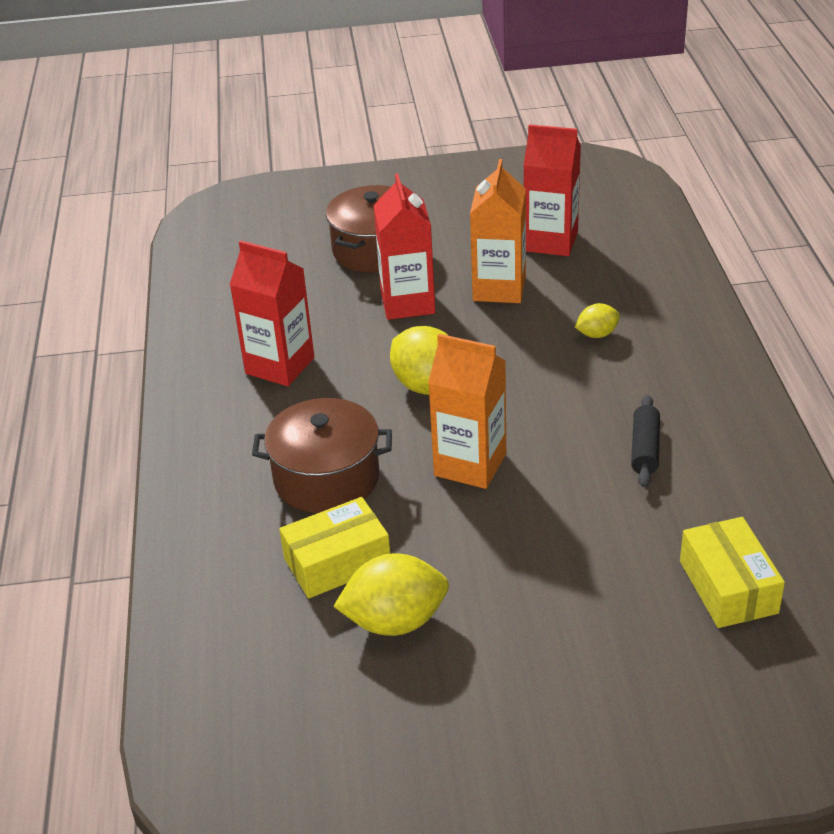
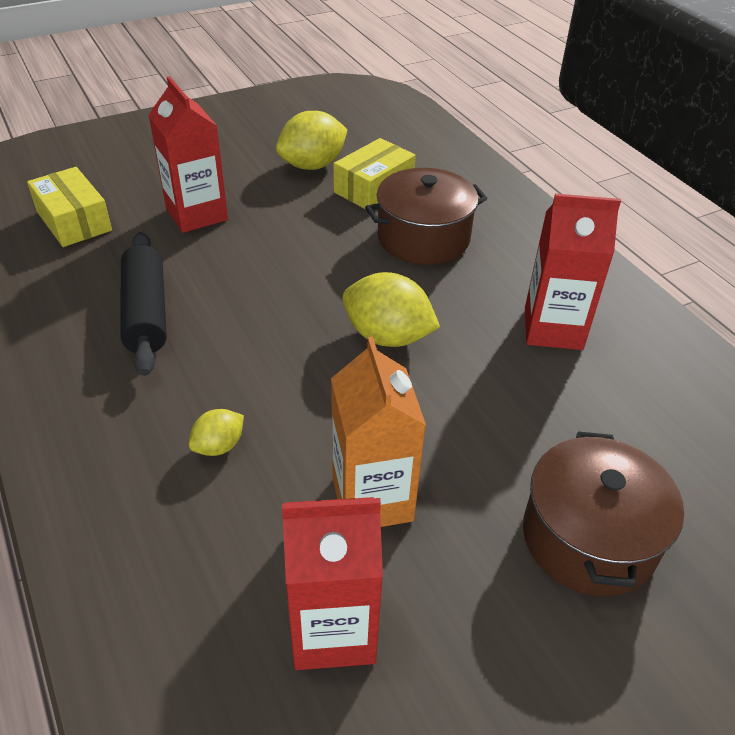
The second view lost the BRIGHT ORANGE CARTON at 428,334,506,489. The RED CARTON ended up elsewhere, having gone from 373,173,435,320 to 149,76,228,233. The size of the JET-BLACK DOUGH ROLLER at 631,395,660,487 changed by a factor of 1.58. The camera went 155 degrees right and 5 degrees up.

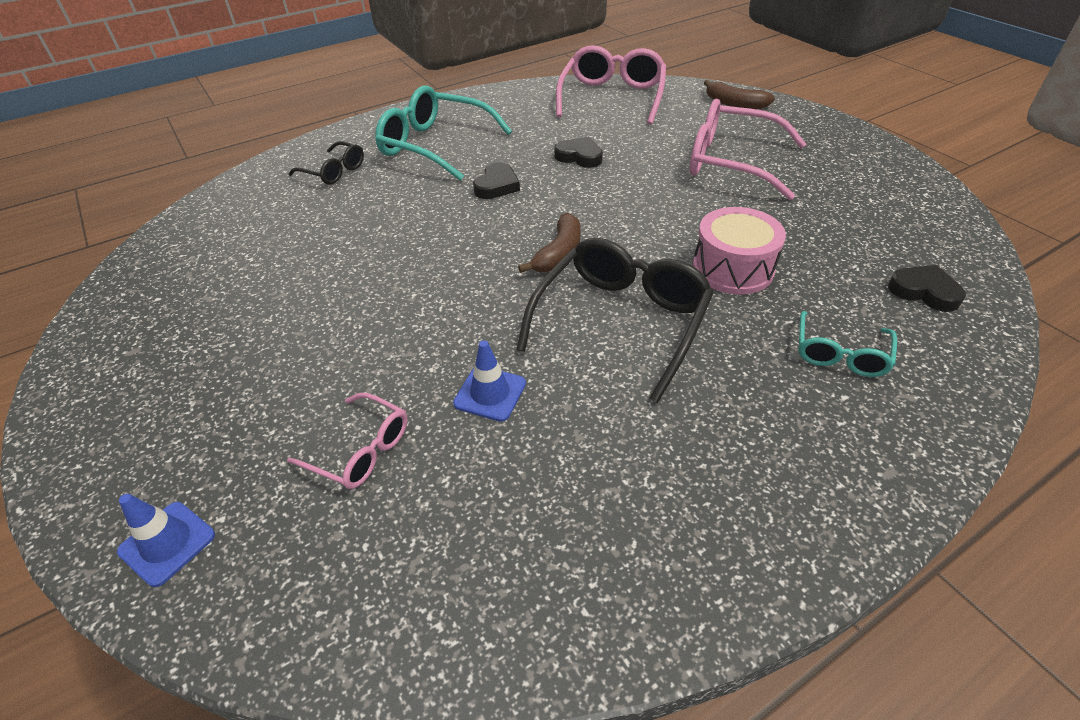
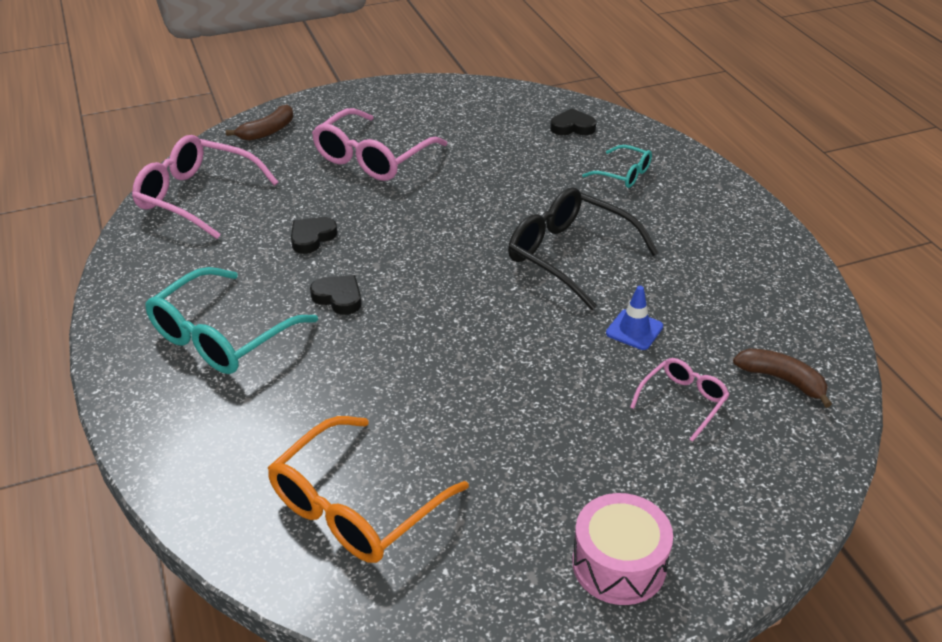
The second view lost the BLUE SAFETY CONE at 117,494,215,587. The second view lost the JET-BLACK GLASSES at 288,141,364,185. The second view gained the BRIGHT ORANGE GLASSES at 268,416,469,563. The DARK BROWN BANANA FRUIT ended up elsewhere, having gone from 518,213,581,273 to 733,348,832,408. The ROSY TOY DRUM ended up elsewhere, having gone from 693,207,786,294 to 572,493,673,605. The JET-BLACK LOVE HEART at 888,265,966,312 ended up facing another way, 45 degrees clockwise from before. The camera went 80 degrees left and 5 degrees down.

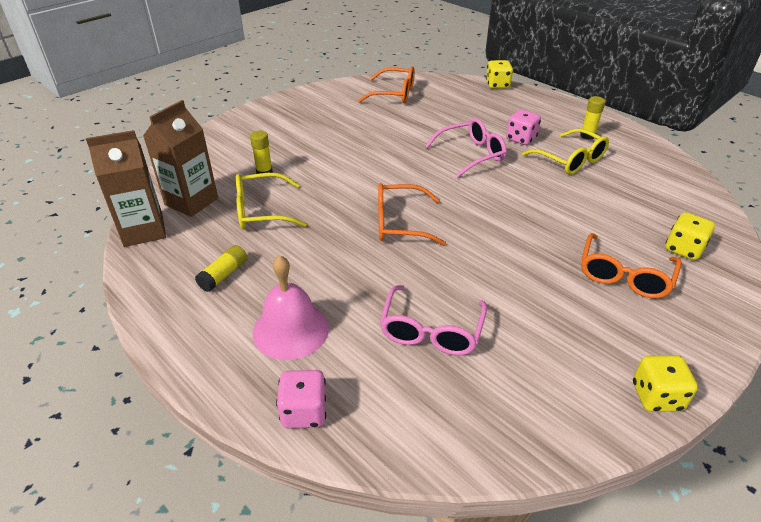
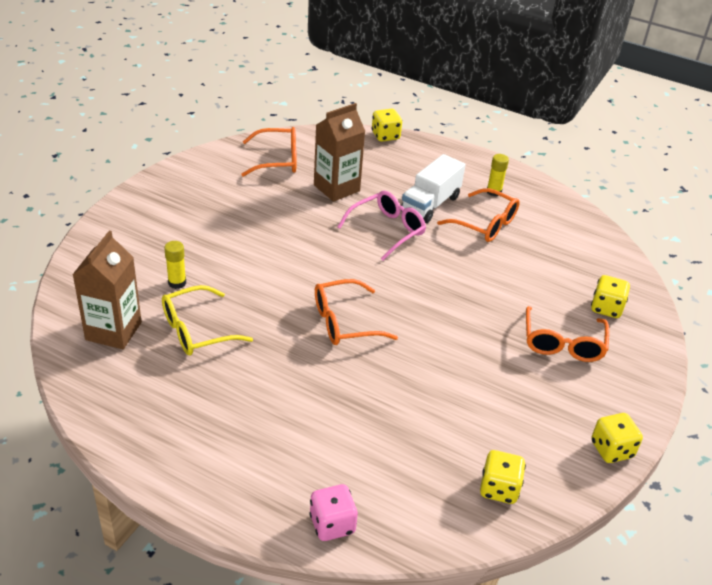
The second view lost the GOLDEN STICK OF GLUE at 195,245,247,292. The second view lost the ROSY BELL at 253,255,329,360. The second view lost the ROSY GLASSES at 380,285,487,356. The second view gained the GOLDEN DICE at 480,450,526,504. The DARK BROWN CARTON ended up elsewhere, having gone from 86,130,166,247 to 314,103,365,202. Where the ROSY DICE stood at 506,109,541,145, the SNOW-WHITE TOY TRUCK came to stand at 401,154,465,223. What was the GOLDEN GLASSES at 522,129,609,175 turned into the BRIGHT ORANGE GLASSES at 437,188,520,242. The camera went 20 degrees left and 0 degrees up.

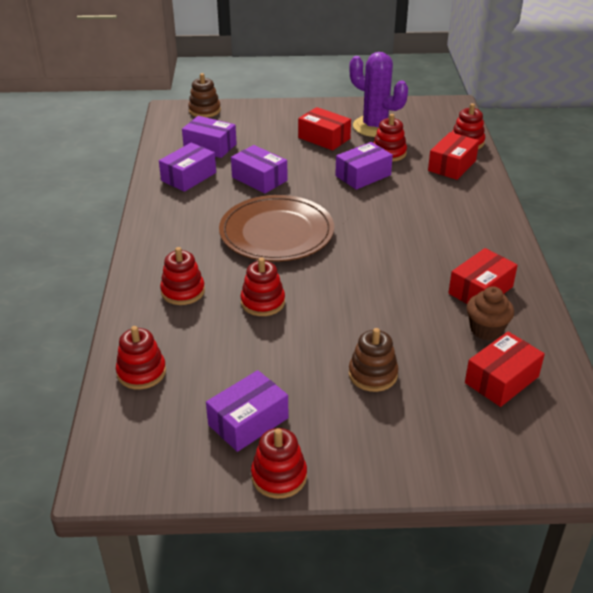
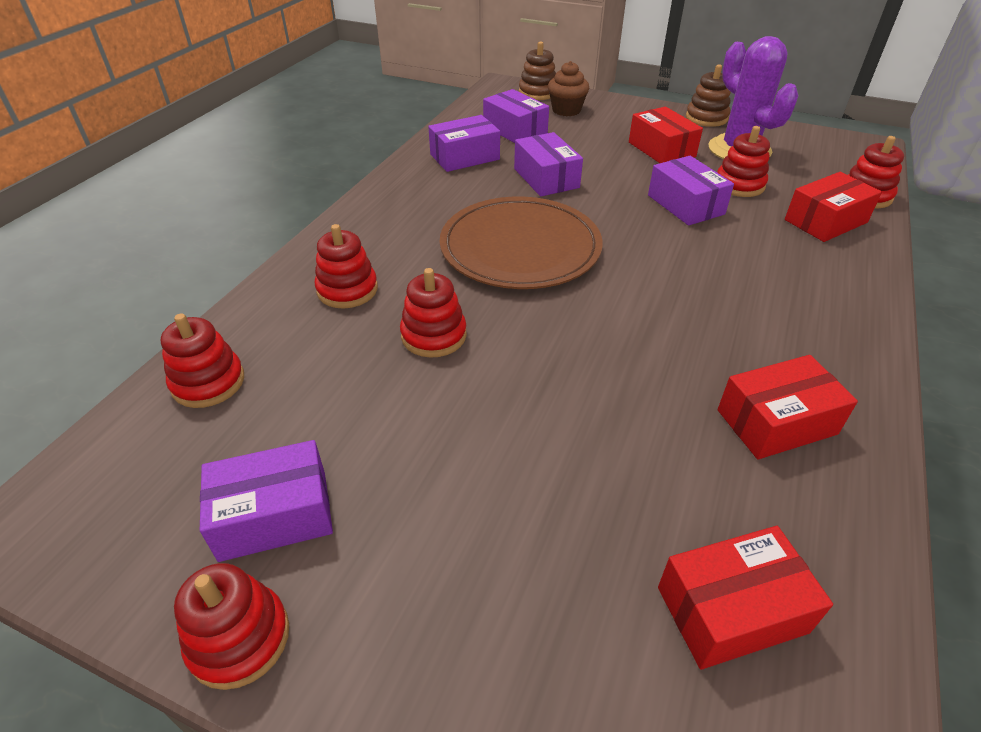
The DARK BROWN STACKING TOY ended up elsewhere, having gone from 349,328,398,392 to 686,64,731,127. The DARK BROWN MUFFIN ended up elsewhere, having gone from 467,286,514,340 to 548,61,589,116. The VIOLET BOX at 335,142,393,190 ended up facing another way, 75 degrees clockwise from before. The camera went 25 degrees right and 5 degrees up.

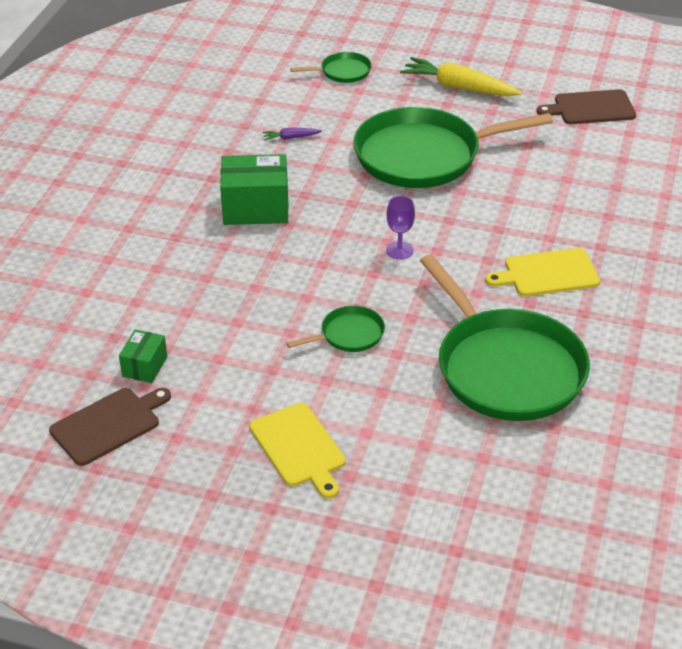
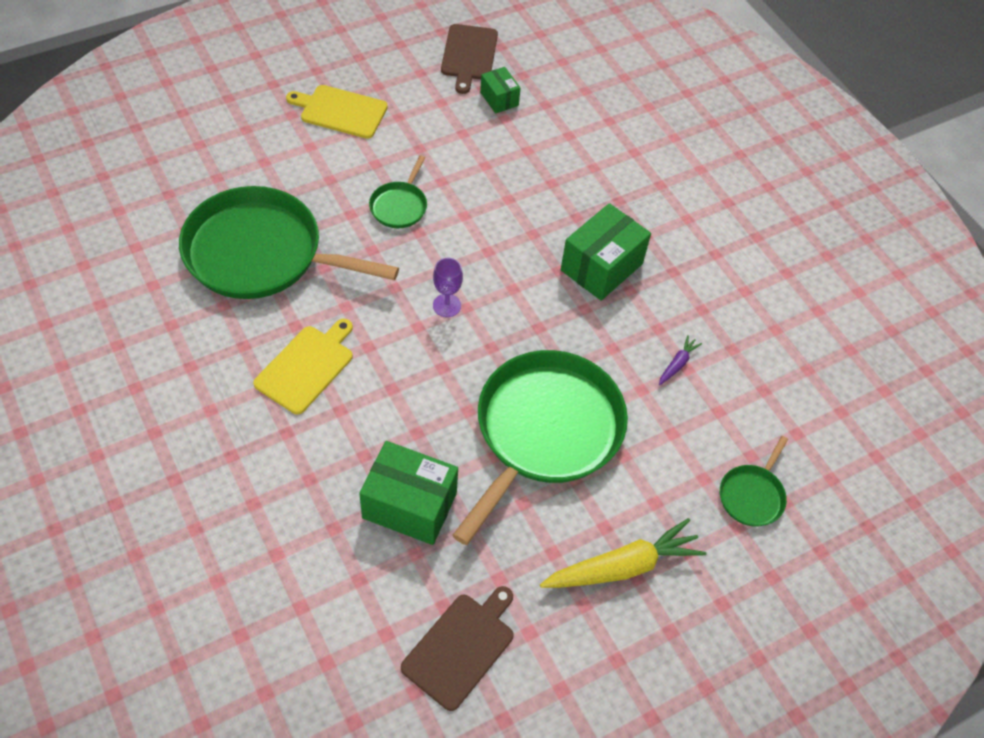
The second view gained the EMERALD BOX at 359,441,458,545. The camera went 130 degrees right and 15 degrees up.

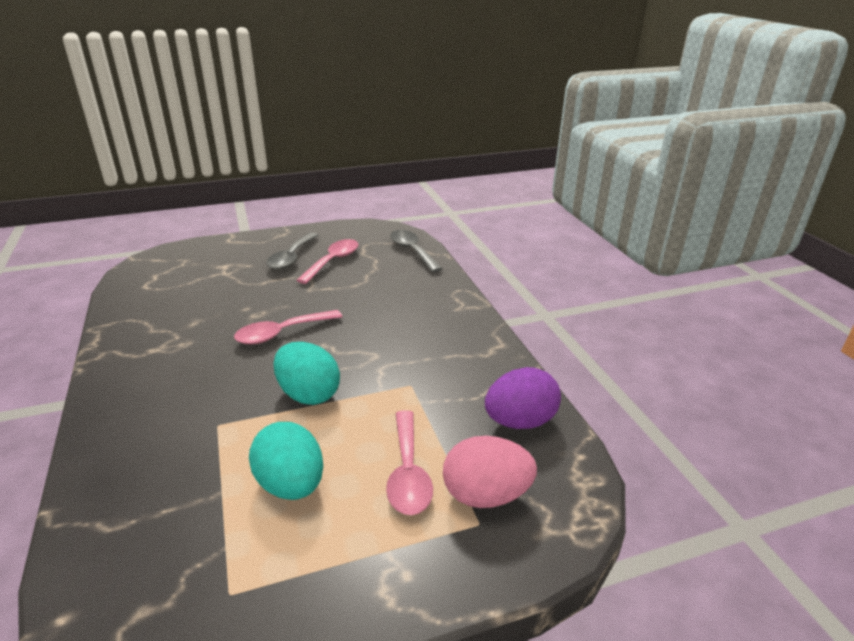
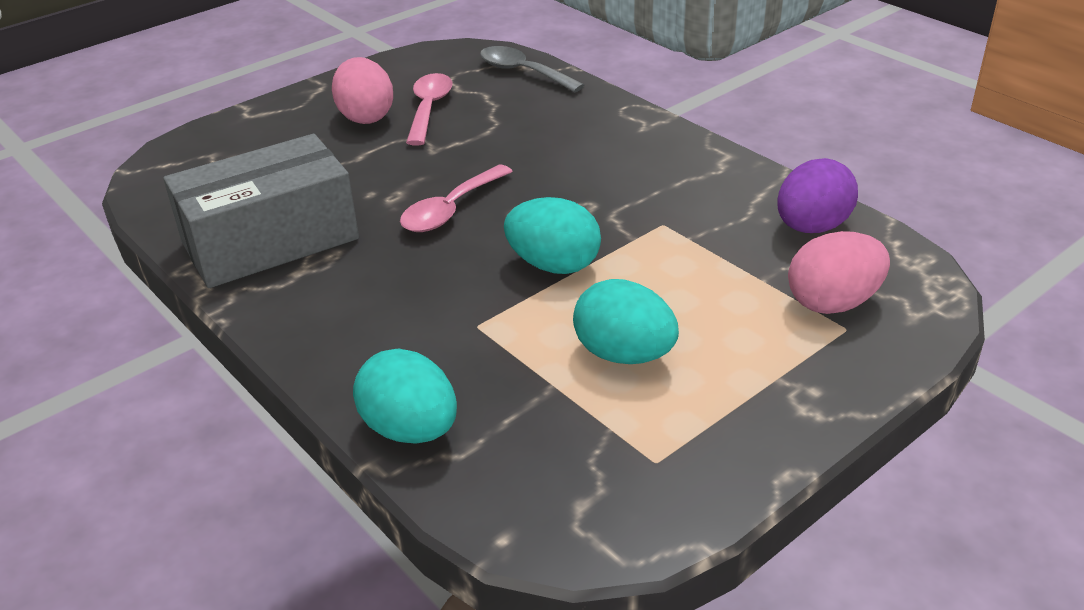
The second view lost the ROSY TABLESPOON at 386,410,433,515. The second view gained the GRAY BOX at 163,134,359,288. The second view gained the TEAL EGG at 353,348,457,444. Where the GRAY TABLESPOON stood at 266,232,318,270, the ROSY EGG came to stand at 332,57,393,124. The camera went 20 degrees left and 5 degrees up.

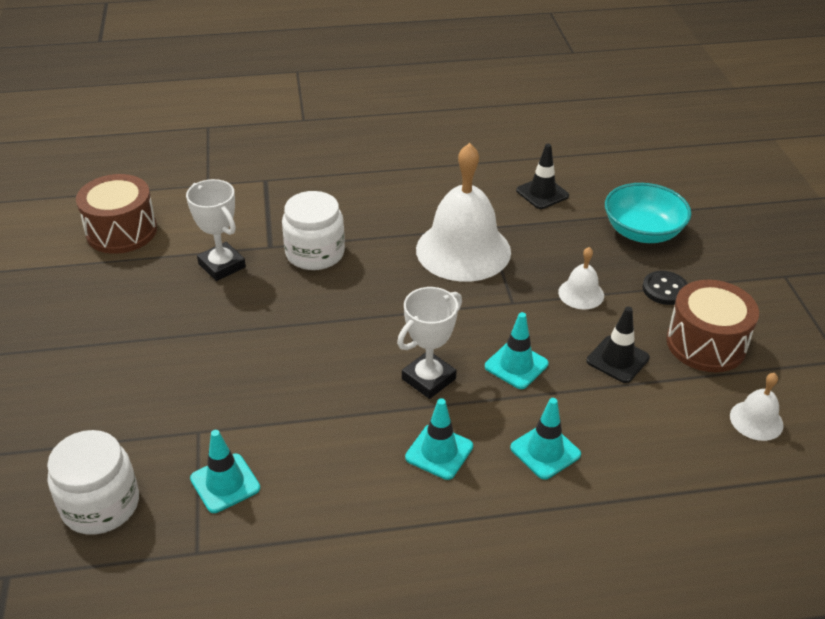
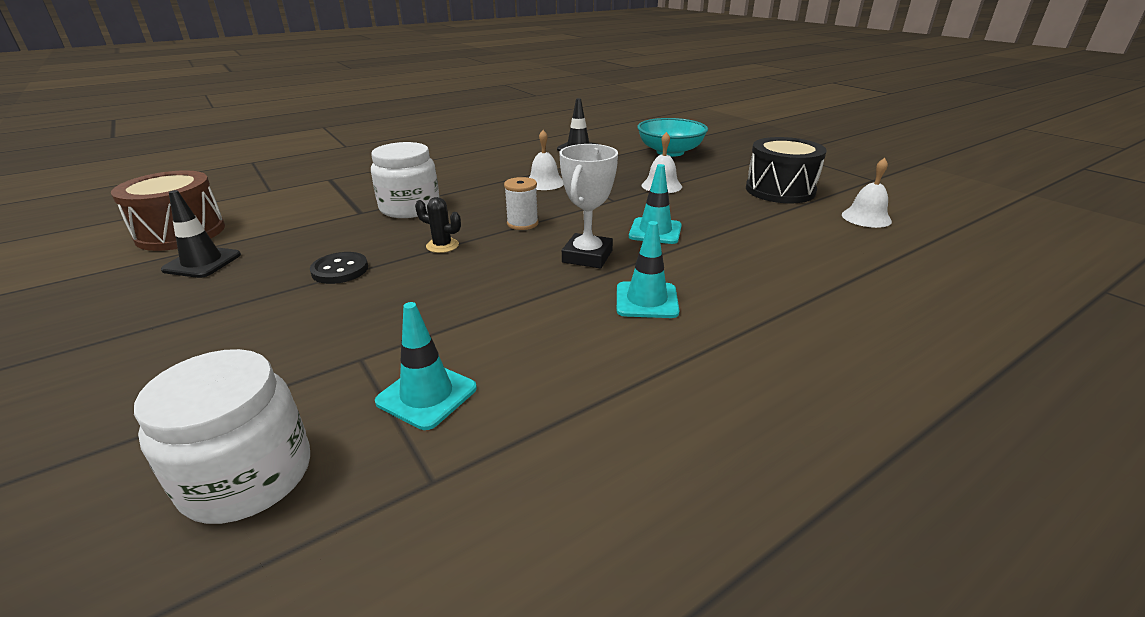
The second view lost the SNOW-WHITE AWARD CUP at 186,179,246,281. The second view lost the TEAL SAFETY CONE at 510,398,581,480. The second view gained the JET-BLACK PRICKLY PLANT at 415,197,461,253. The second view gained the SNOW-WHITE SPOOL at 504,177,539,230. The JET-BLACK SAFETY CONE ended up elsewhere, having gone from 586,307,650,383 to 161,190,241,278. The JET-BLACK SHIRT BUTTON ended up elsewhere, having gone from 643,271,688,305 to 310,252,368,284. What was the DARK BROWN TOY DRUM at 666,280,759,372 turned into the JET-BLACK TOY DRUM at 746,137,827,203. The size of the SNOW-WHITE BELL at 416,143,511,282 changed by a factor of 0.46. The camera went 25 degrees left and 10 degrees down.

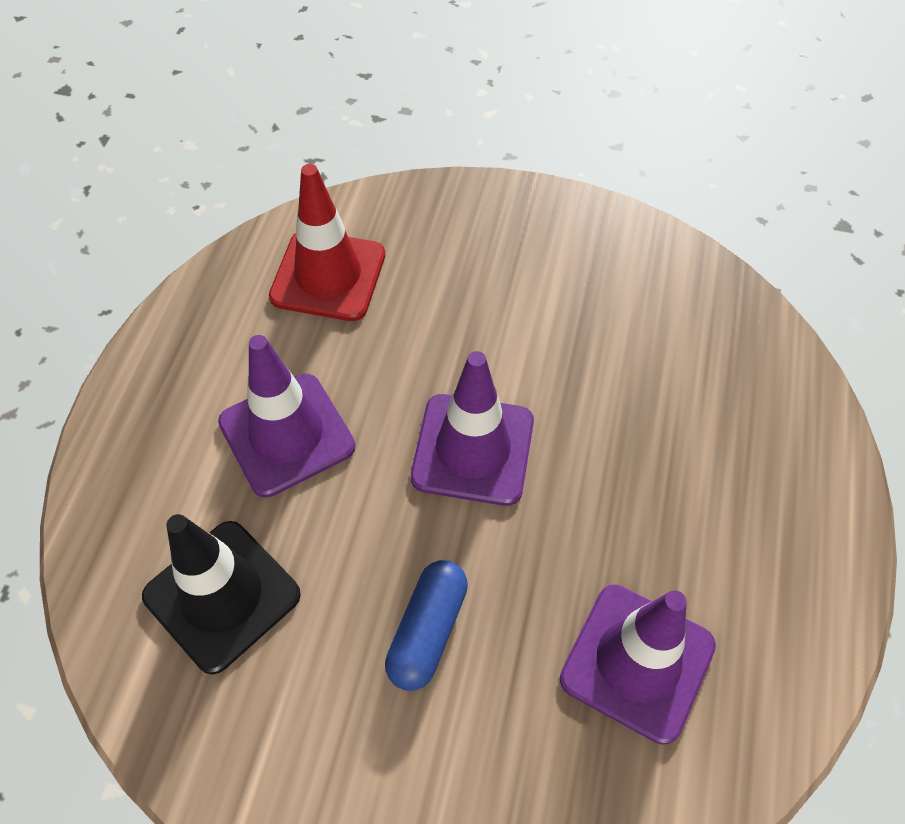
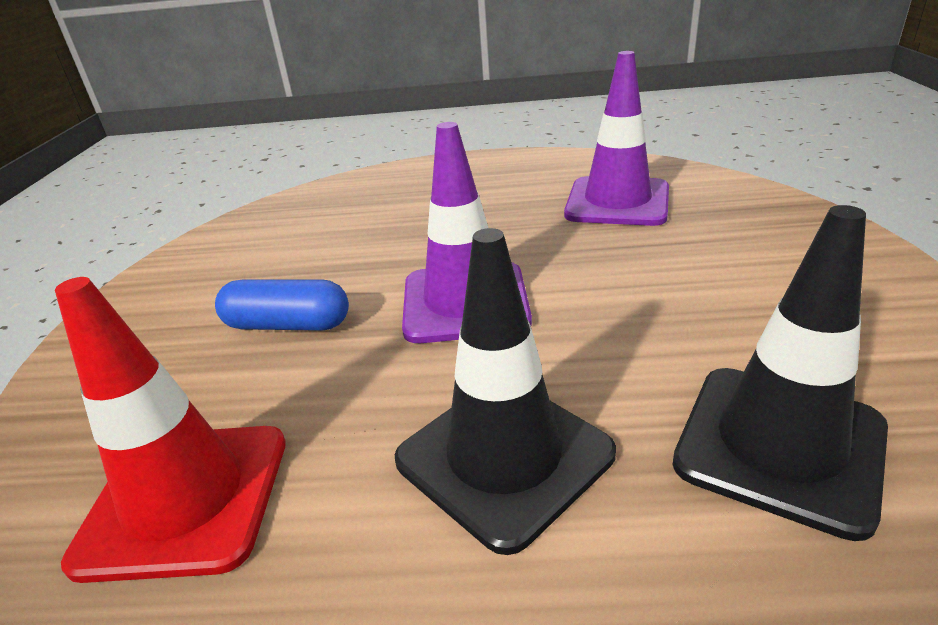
The BLUE PILL ended up elsewhere, having gone from 385,560,468,691 to 215,279,349,331. What was the VIOLET SAFETY CONE at 218,335,355,498 turned into the JET-BLACK SAFETY CONE at 394,228,616,555. The camera went 100 degrees left and 25 degrees down.

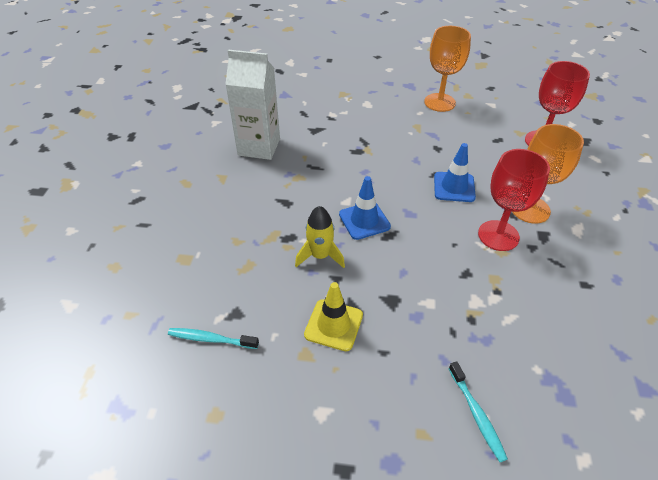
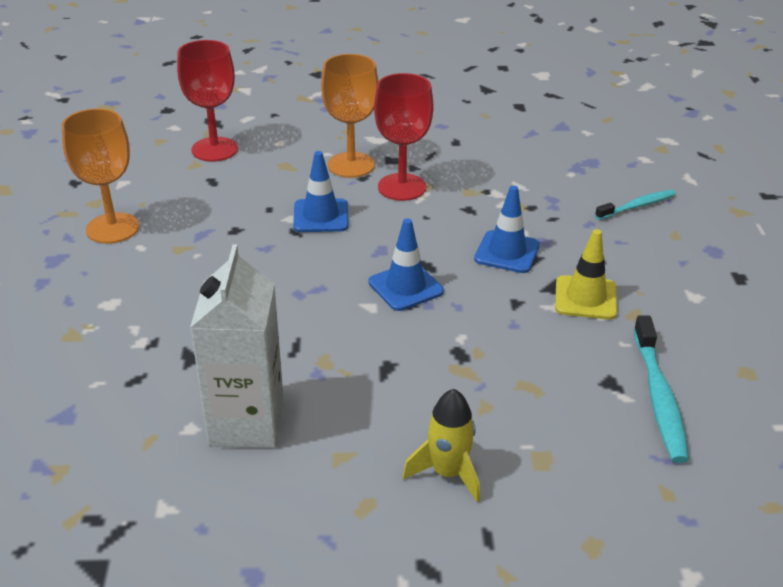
The second view gained the BLUE SAFETY CONE at 474,186,540,273. The GOLDEN SPACESHIP ended up elsewhere, having gone from 295,206,345,268 to 402,389,480,503. The size of the TEAL TOOTH BRUSH at 168,328,259,349 changed by a factor of 1.53. The camera went 100 degrees left and 10 degrees down.

